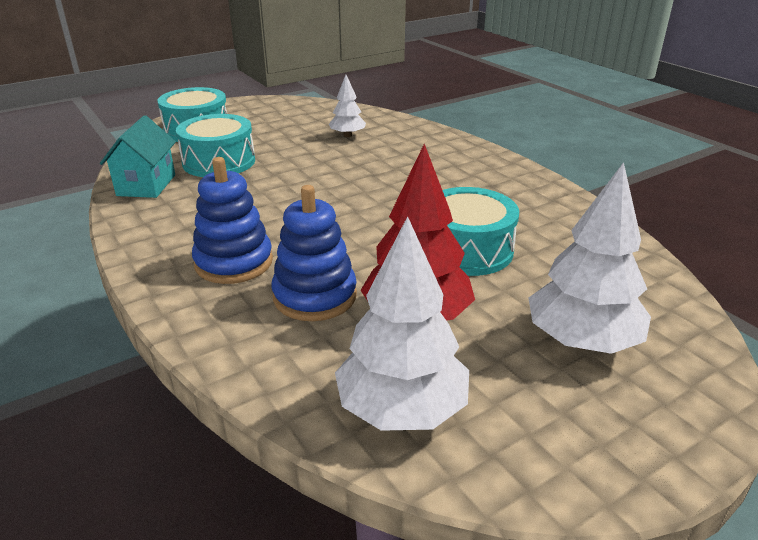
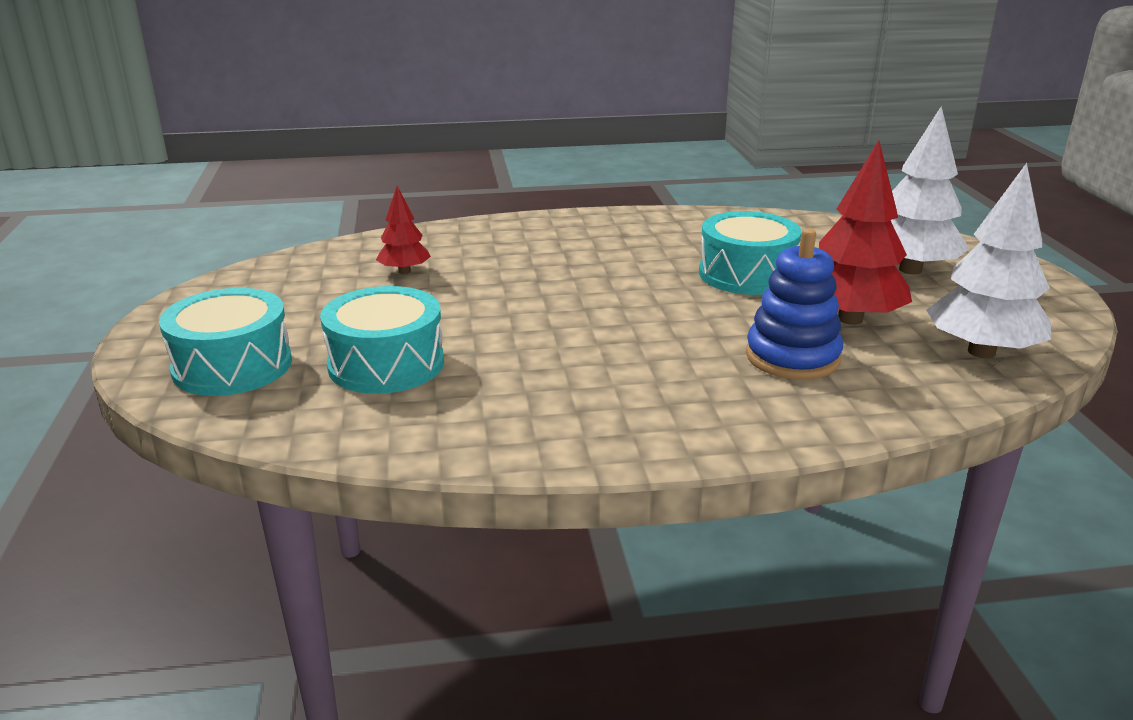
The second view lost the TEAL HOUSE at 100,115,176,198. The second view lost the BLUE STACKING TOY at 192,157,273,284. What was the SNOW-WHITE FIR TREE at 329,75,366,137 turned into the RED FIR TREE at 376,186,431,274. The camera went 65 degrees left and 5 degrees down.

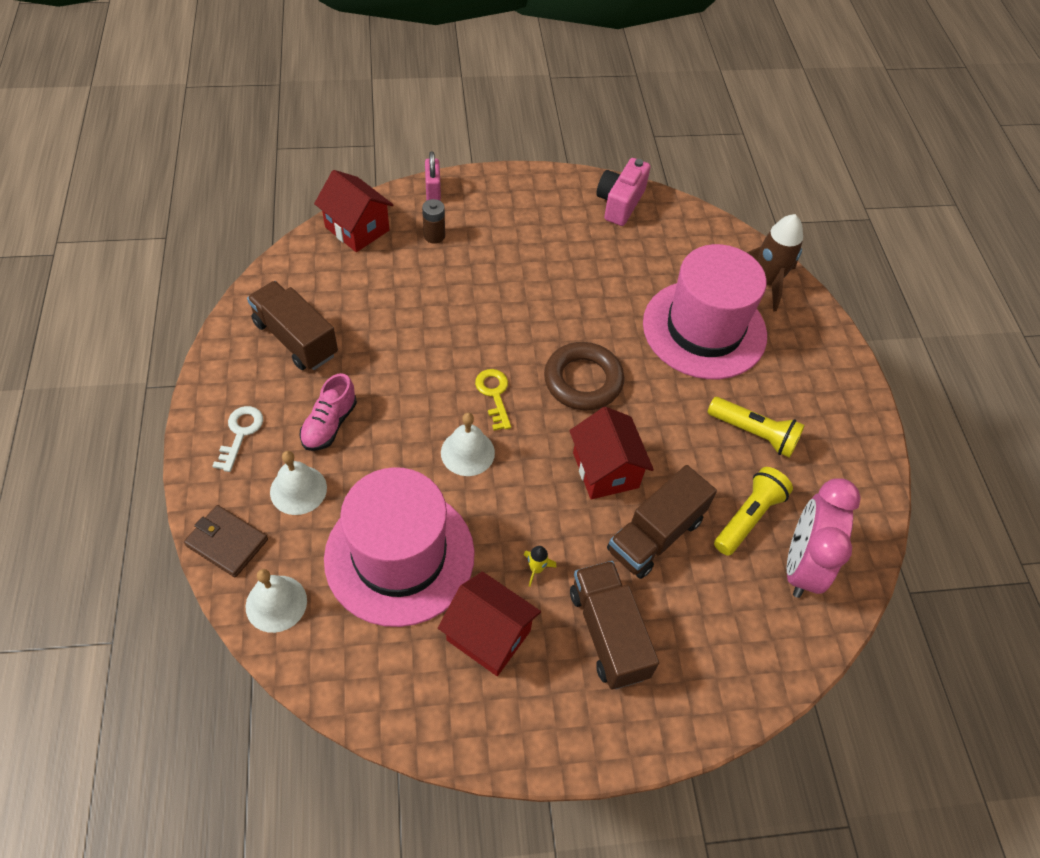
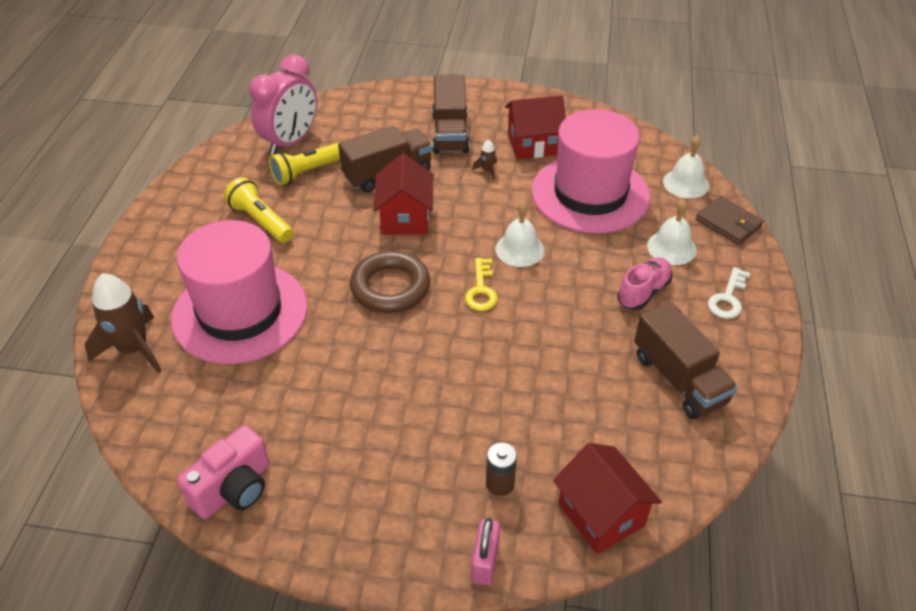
What was the GOLDEN SPACESHIP at 523,546,557,587 turned into the DARK BROWN SPACESHIP at 472,140,497,180. The RED HOUSE at 438,572,541,676 ended up facing another way, 60 degrees counterclockwise from before. The camera went 160 degrees left and 10 degrees down.

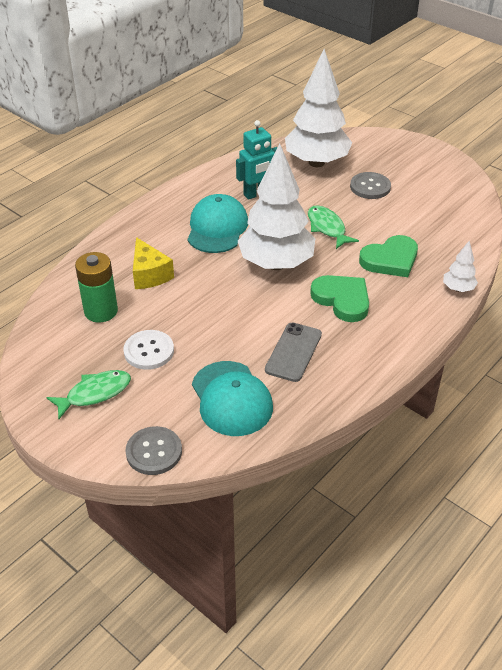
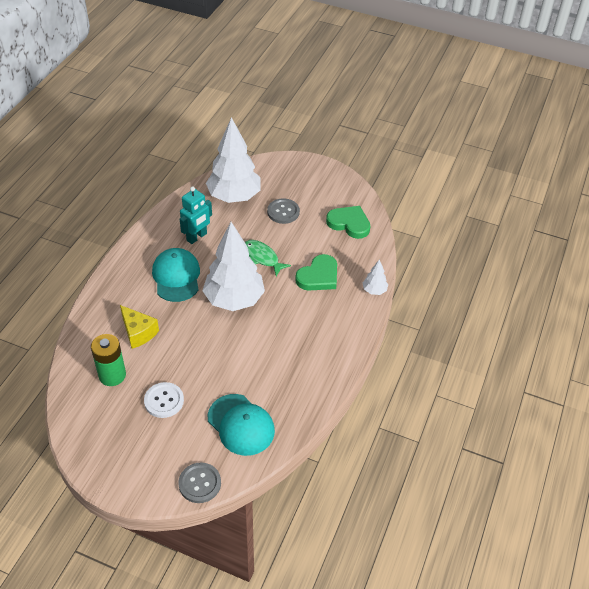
The second view lost the EMERALD TOY FISH at 46,370,131,419. The second view lost the GRAY PHONE at 265,322,322,382. The EMERALD LOVE HEART ended up elsewhere, having gone from 310,275,369,322 to 326,206,371,239. The camera went 20 degrees left and 5 degrees up.

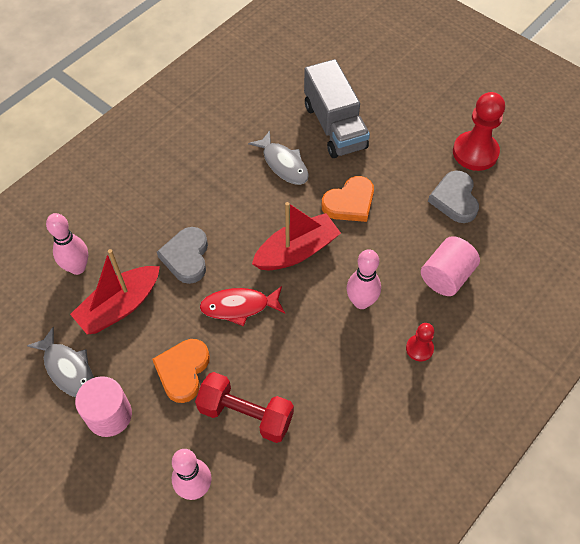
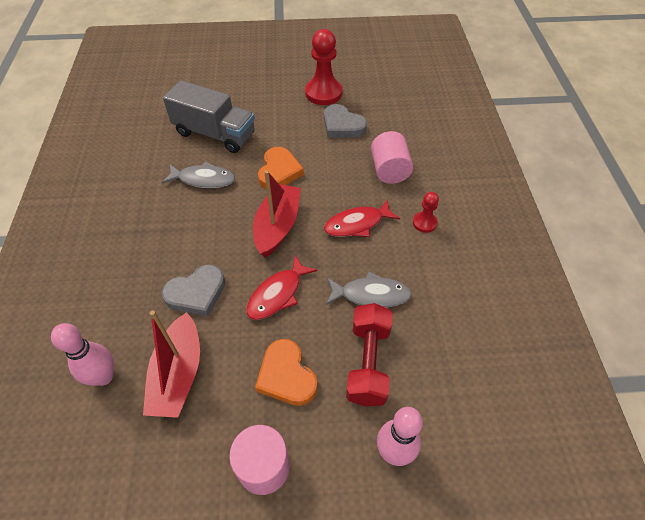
The GRAY TOY FISH ended up elsewhere, having gone from 27,327,94,397 to 326,271,412,308. Where the ROSY BOWLING PIN stood at 346,249,381,309, the RED TOY FISH came to stand at 324,199,400,237. The GRAY LOVE HEART at 157,227,208,284 ended up facing another way, 75 degrees counterclockwise from before. The RED HAND WEIGHT at 195,372,294,443 ended up facing another way, 60 degrees counterclockwise from before. The camera went 45 degrees left and 5 degrees down.

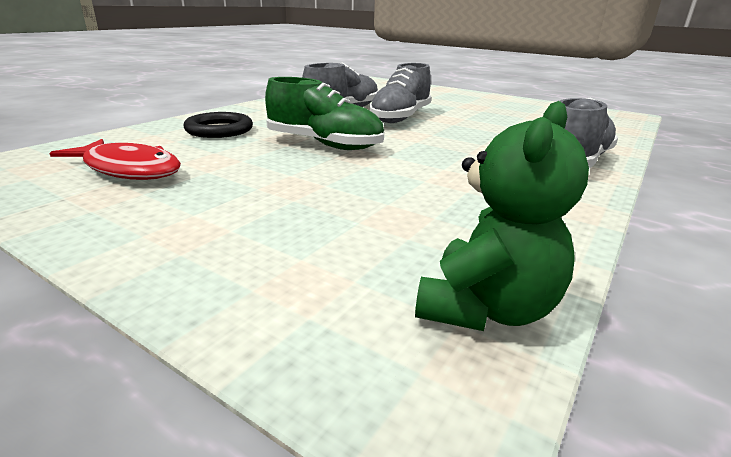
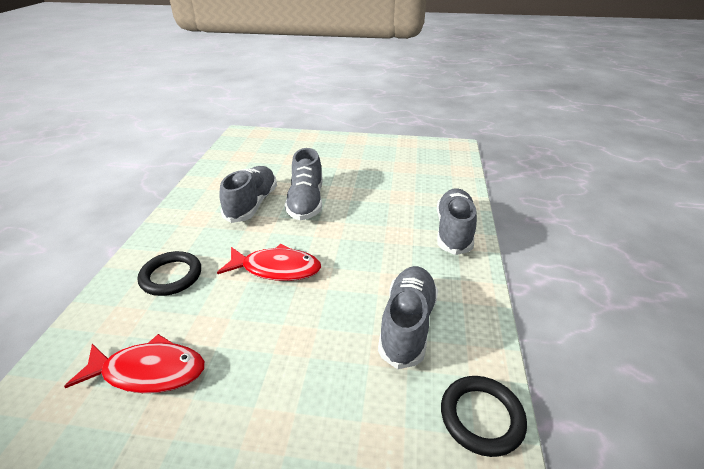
The second view gained the GRAY SHOE at 378,266,438,369. Where the EMERALD SHOE stood at 265,77,384,150, the RED TOY FISH came to stand at 217,244,321,281. Where the EMERALD TEDDY BEAR stood at 415,101,589,331, the JET-BLACK TORUS came to stand at 441,376,527,457. The camera went 25 degrees left and 10 degrees up.

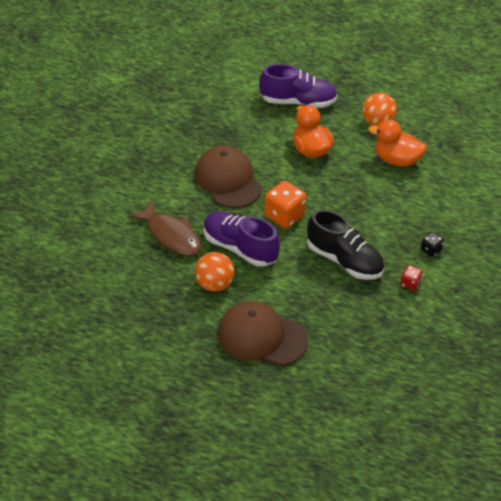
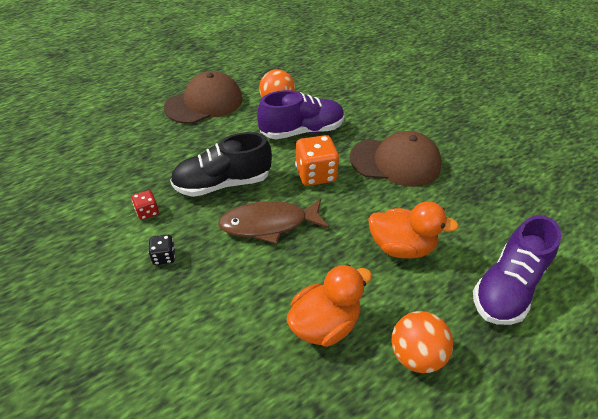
The DARK BROWN TOY FISH ended up elsewhere, having gone from 128,201,202,256 to 218,199,329,244. The camera went 125 degrees right and 0 degrees up.

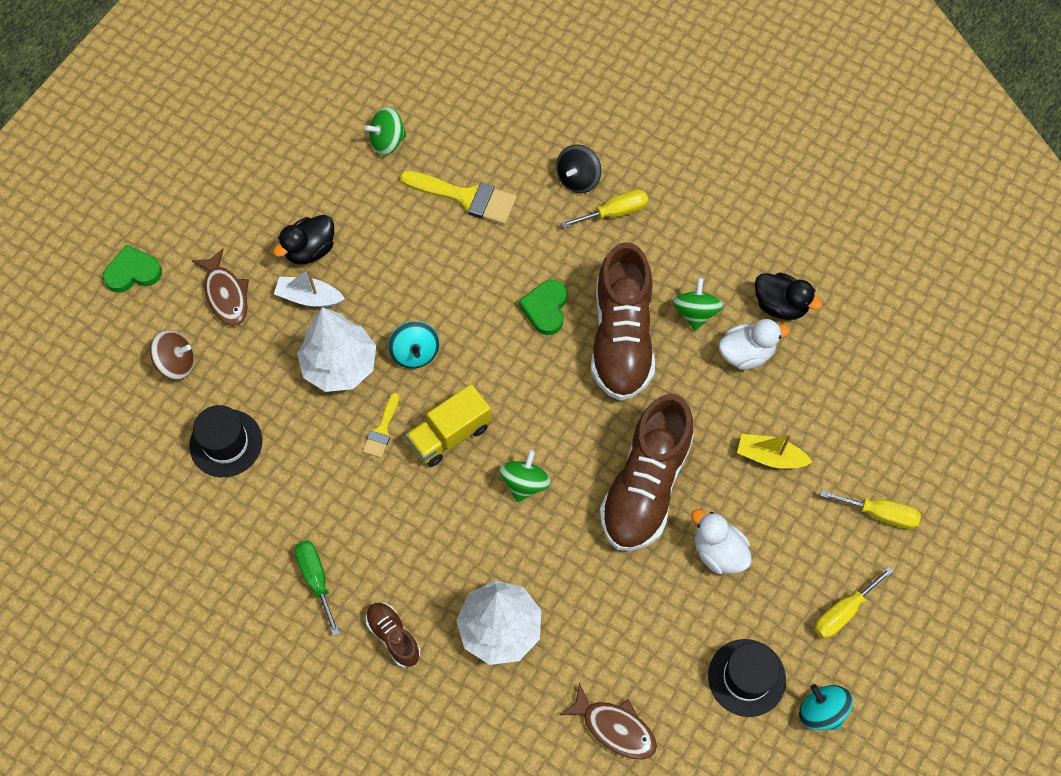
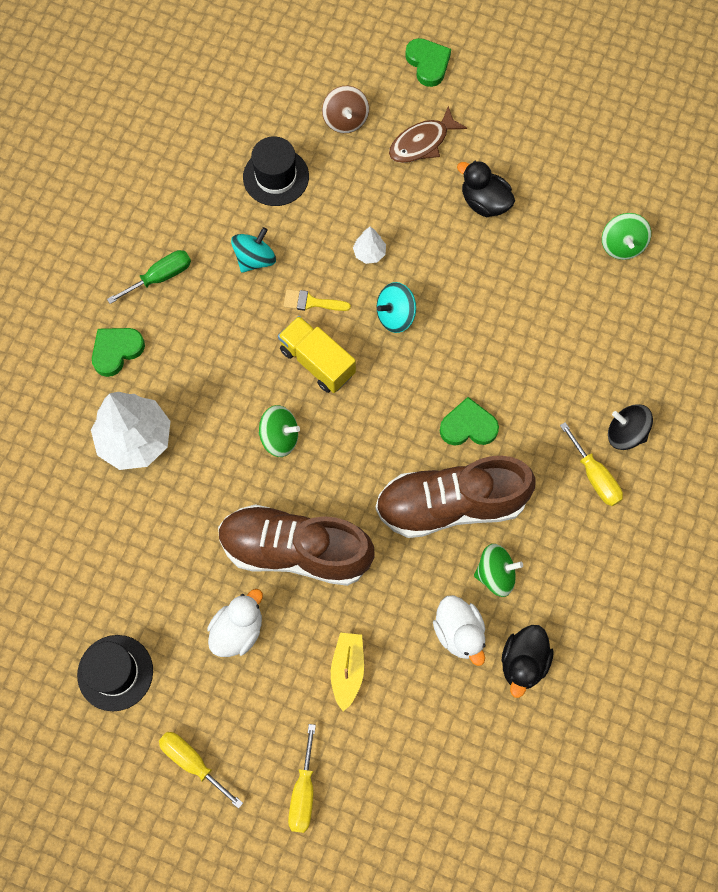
The second view lost the SNOW-WHITE SAILBOAT at 274,269,345,307. The second view lost the GOLDEN PAINT BRUSH at 400,170,517,225. The second view lost the DARK BROWN TOY FISH at 560,683,657,760. The TEAL TOY TOP ended up elsewhere, having gone from 799,684,853,730 to 231,227,276,273. Where the DARK BROWN SHOE stood at 366,602,420,668, the EMERALD LOVE HEART came to stand at 92,328,145,377. The EMERALD TOY TOP at 364,107,406,155 ended up facing another way, 150 degrees counterclockwise from before. The size of the SNOW-WHITE FIR TREE at 297,307,376,392 changed by a factor of 0.45. The camera went 80 degrees right and 5 degrees up.

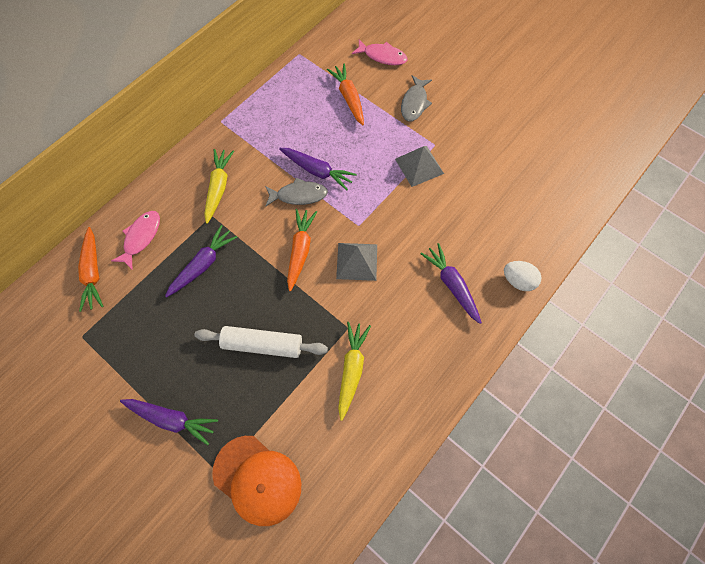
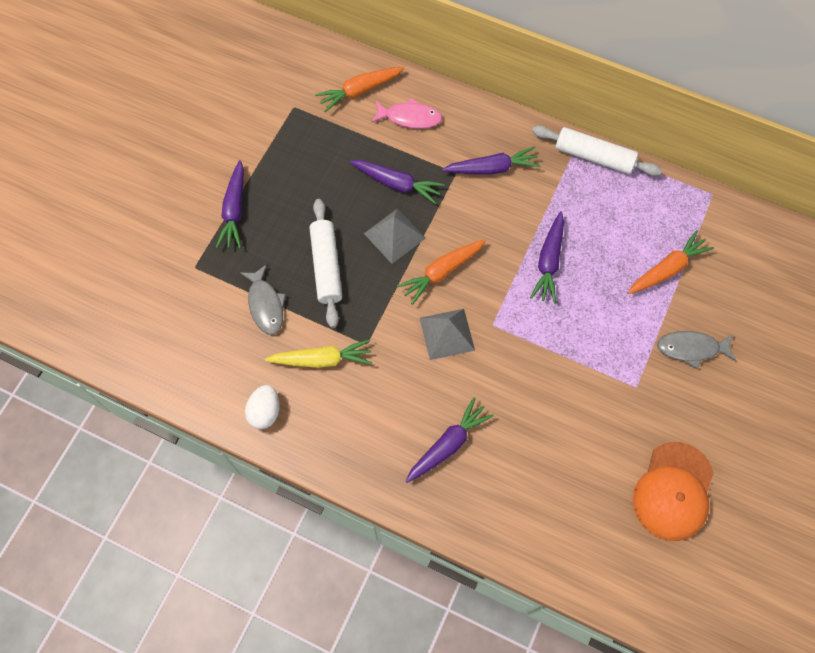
The second view lost the ROSY TOY FISH at 352,39,408,65. The second view gained the SNOW-WHITE DOUGH ROLLER at 532,125,662,176. The BRIGHT ORANGE PEAKED CAP ended up elsewhere, having gone from 212,436,301,526 to 633,442,714,541. The GRAY TOY FISH ended up elsewhere, having gone from 265,178,328,206 to 241,264,286,334. The GRAY PYRAMID ended up elsewhere, having gone from 395,146,444,187 to 364,208,426,264. The SNOW-WHITE EGG ended up elsewhere, having gone from 504,261,541,291 to 245,385,280,429. What was the GOLDEN ROOT VEGETABLE at 204,149,234,224 turned into the VIOLET ROOT VEGETABLE at 442,146,540,175. The BRIGHT ORANGE ROOT VEGETABLE at 287,209,317,291 ended up facing another way, 150 degrees clockwise from before. The camera went 75 degrees right and 0 degrees up.

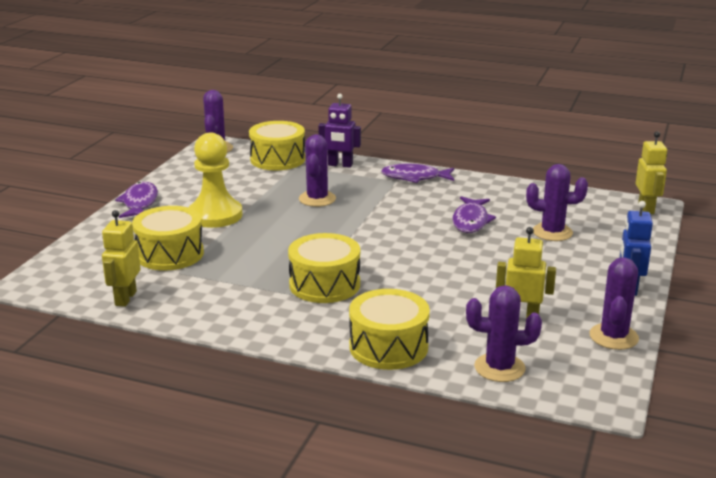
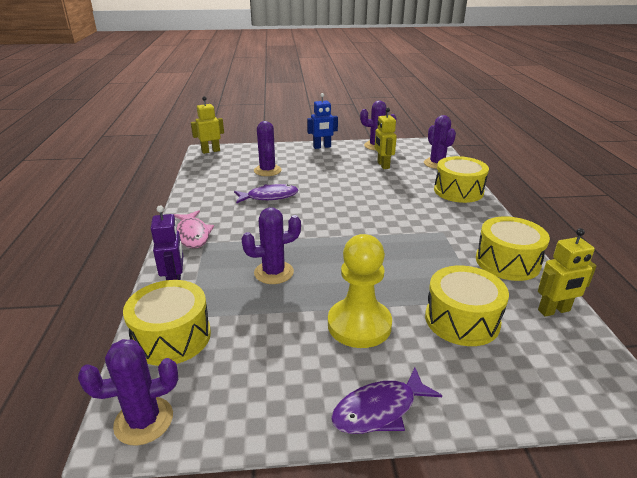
The GOLDEN TOY DRUM ended up elsewhere, having gone from 288,233,360,303 to 476,216,550,281. What was the VIOLET TOY FISH at 381,164,454,183 turned into the ROSY TOY FISH at 174,210,214,248. The camera went 115 degrees left and 5 degrees up.

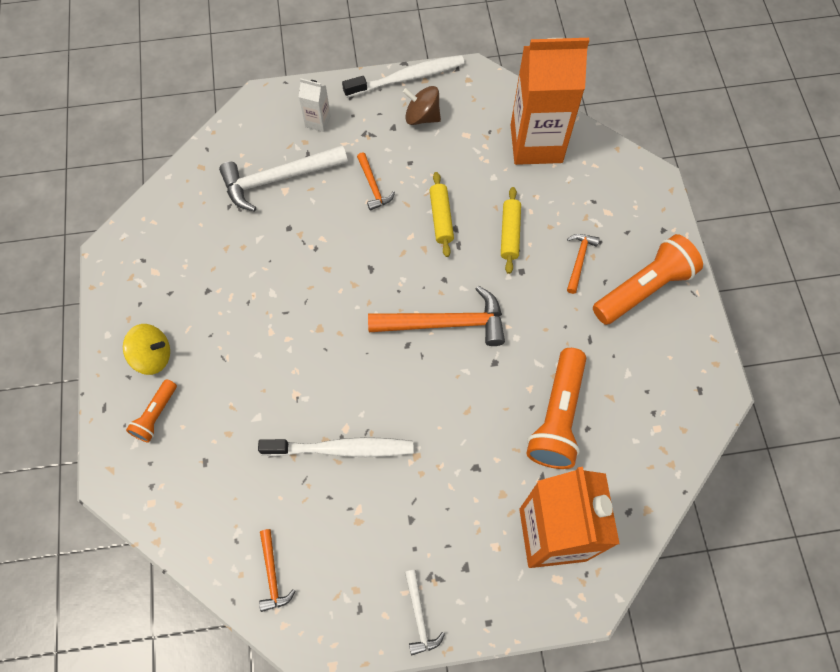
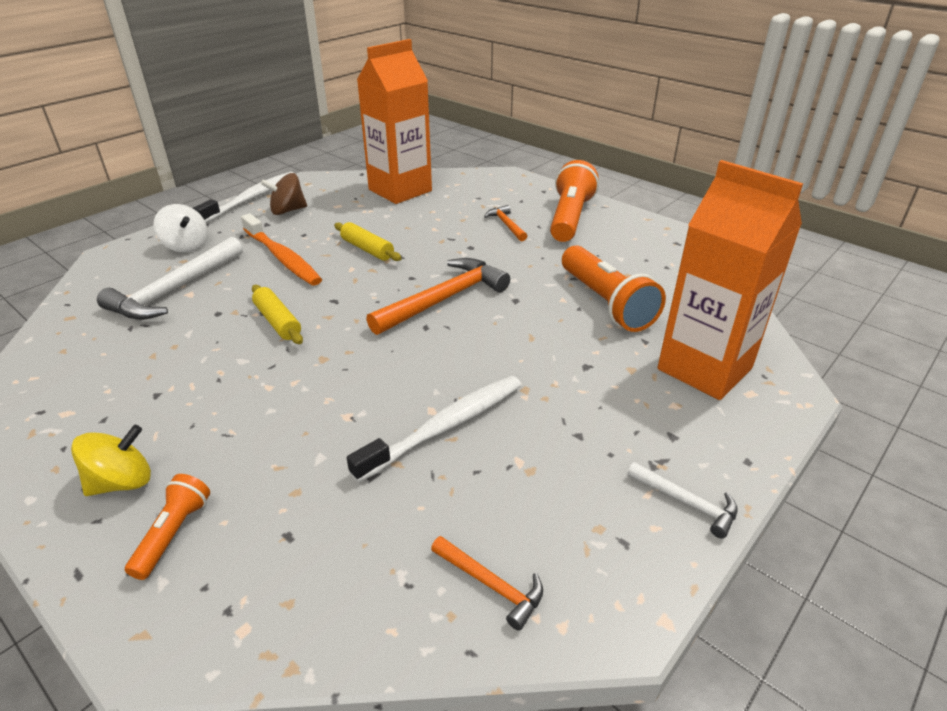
The GOLDEN DOUGH ROLLER ended up elsewhere, having gone from 501,187,521,274 to 252,285,303,344. Where the SNOW-WHITE CARTON stood at 299,78,331,132, the SNOW-WHITE TOY TOP came to stand at 153,204,208,253. Where the BRIGHT ORANGE CARPENTER'S HAMMER stood at 357,152,395,210, the BRIGHT ORANGE TOOTH BRUSH came to stand at 241,213,322,286. The BRIGHT ORANGE POCKET TORCH at 126,379,177,443 ended up facing another way, 150 degrees counterclockwise from before. The camera went 40 degrees left and 30 degrees down.

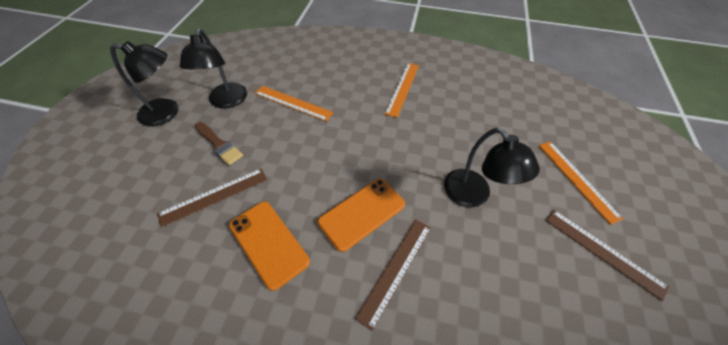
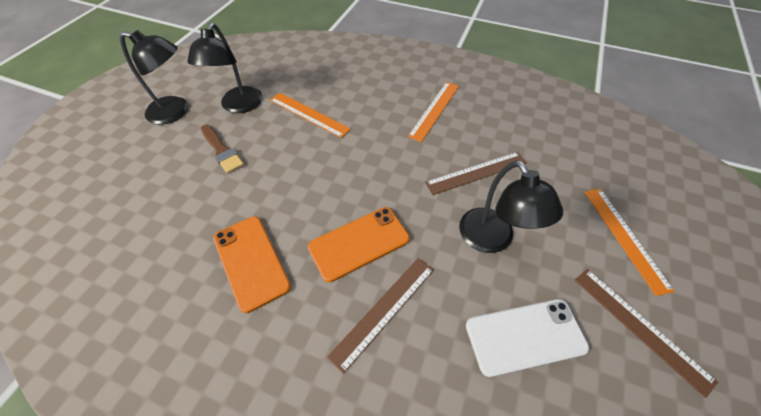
The second view gained the SNOW-WHITE PHONE at 466,299,589,377. The DARK BROWN STRAIGHTEDGE ended up elsewhere, having gone from 157,168,267,227 to 425,152,527,195. The camera went 10 degrees right and 0 degrees up.

